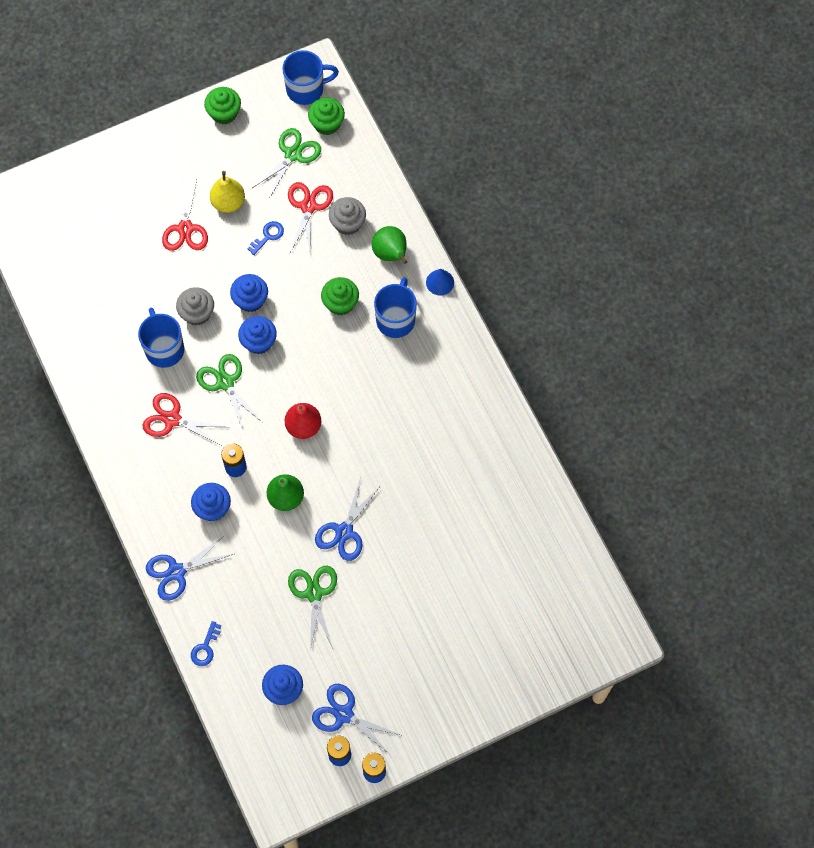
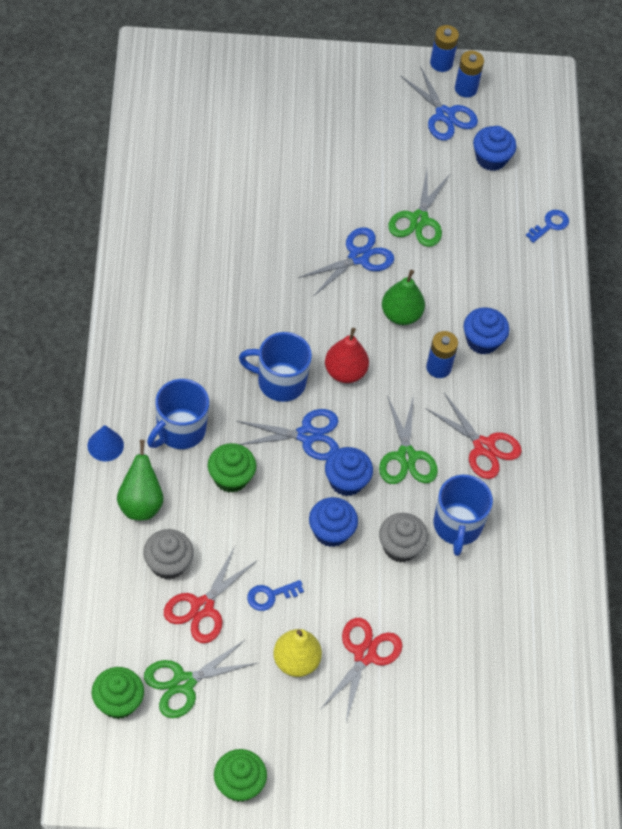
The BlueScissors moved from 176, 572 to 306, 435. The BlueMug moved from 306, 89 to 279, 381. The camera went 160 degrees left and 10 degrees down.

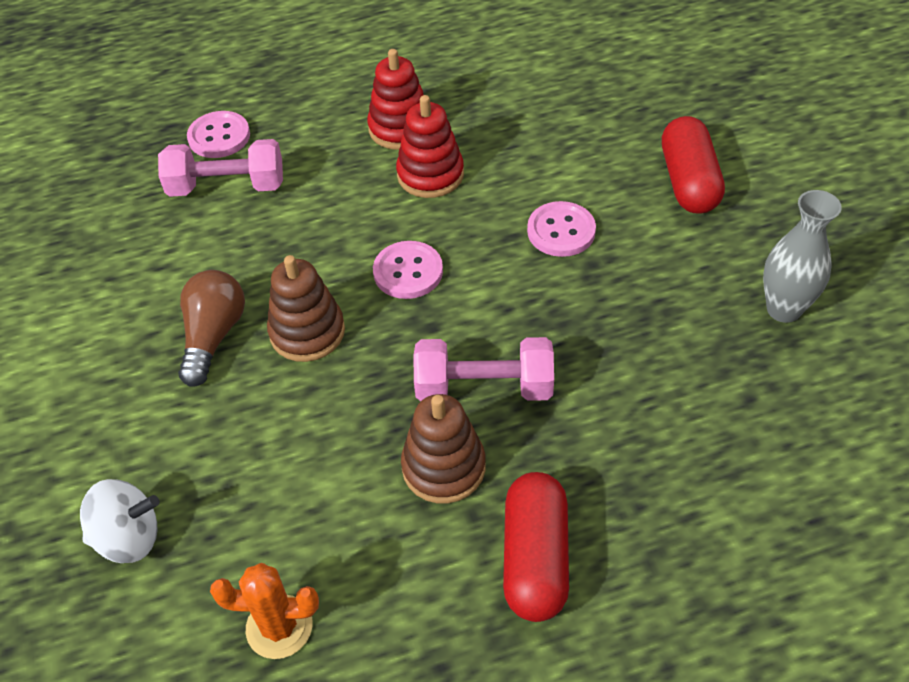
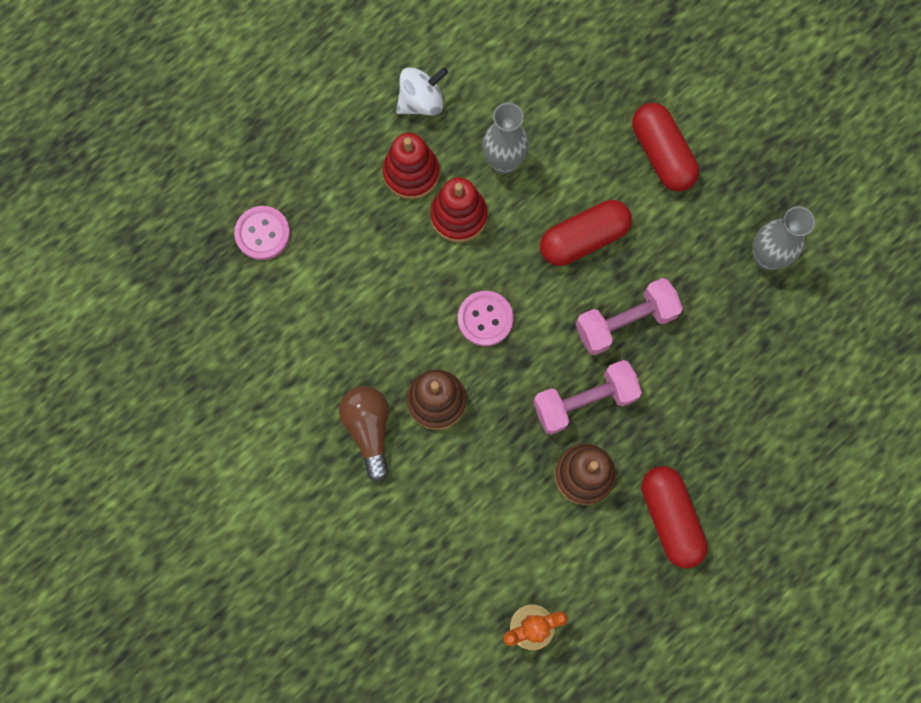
The WhiteSpinningTop moved from 129, 537 to 421, 102. The PinkDumbbell moved from 227, 187 to 625, 322. The PinkButton at 561, 231 was replaced by the RedCapsule at 583, 239. The GreyVase at 503, 162 appeared. The camera went 25 degrees left and 25 degrees up.

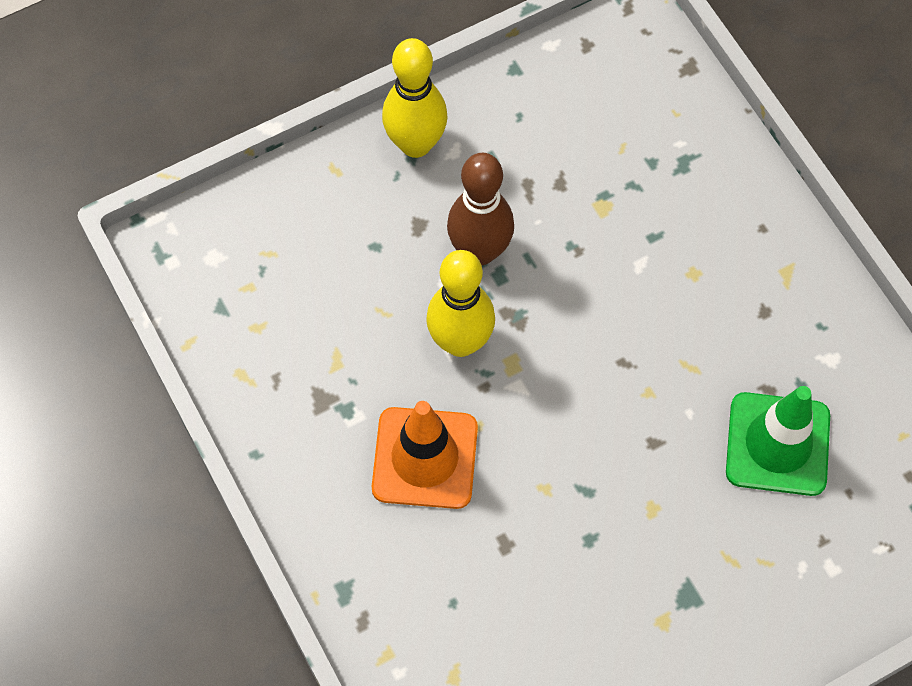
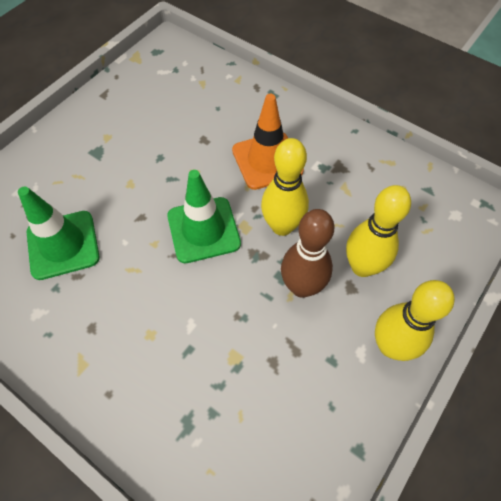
The GreenTrafficCone at 203, 230 appeared. The YellowBowlingPin at 362, 267 appeared. The camera went 155 degrees right and 5 degrees down.

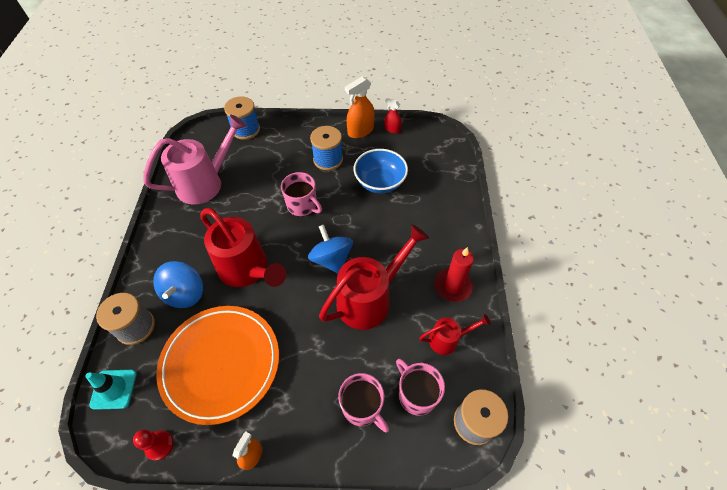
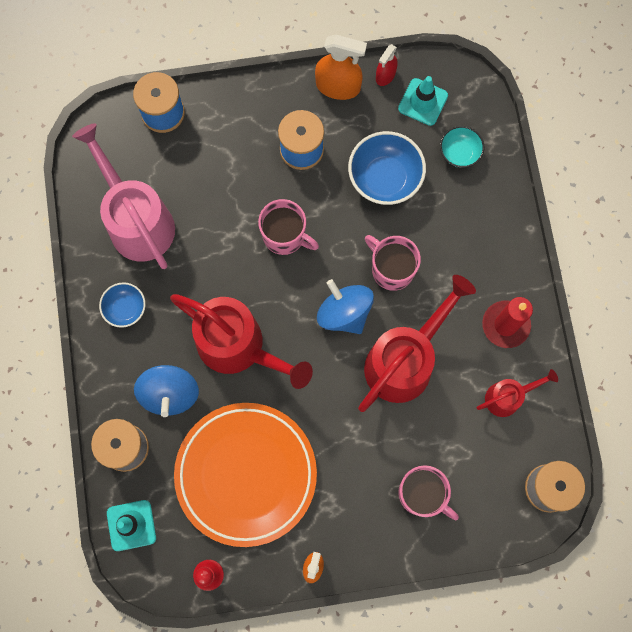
The PinkWateringCan at 206, 182 turned 75 degrees counterclockwise. The OrangeSprayBottle at 360, 131 turned 120 degrees counterclockwise. The RedSprayBottle at 392, 129 turned 75 degrees counterclockwise. The PinkMug moved from 416, 394 to 391, 269. The BlueBowl at 125, 308 appeared. The TurquoiseTrafficCone at 423, 102 appeared. The TurquoiseBowl at 459, 153 appeared. The camera went 10 degrees left and 20 degrees up.

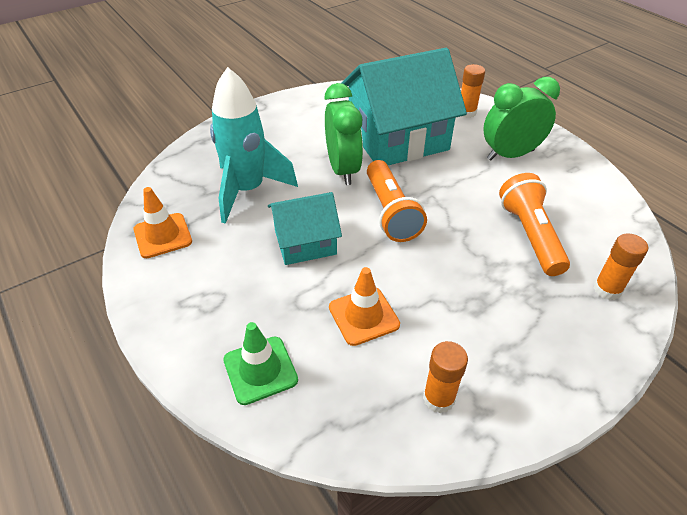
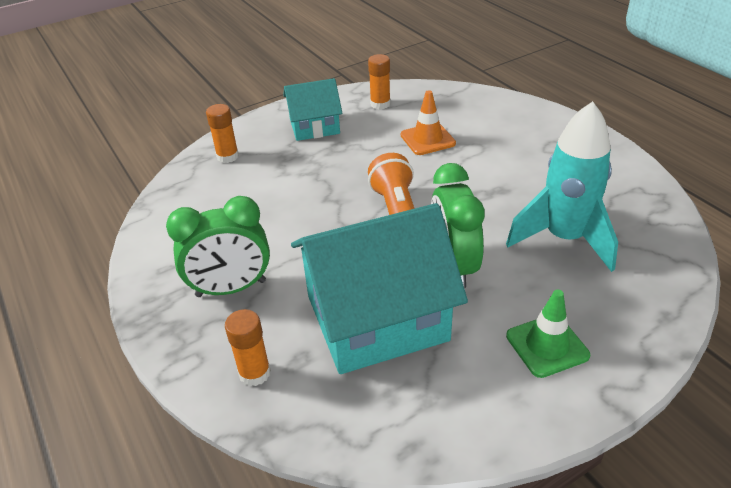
The OrangeTrafficCone at 163, 235 disappeared. The GreenTrafficCone moved from 260, 370 to 547, 345. The TurquoiseHouse moved from 305, 242 to 314, 126. The OrangeFlashlight at 530, 235 disappeared. The camera went 175 degrees left and 5 degrees down.

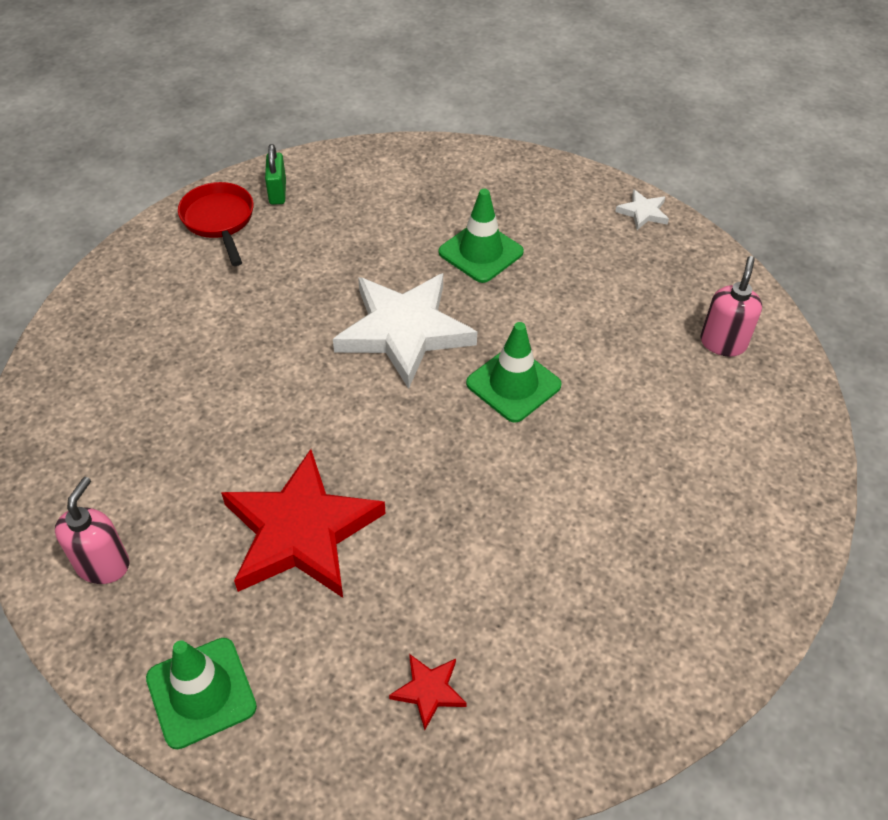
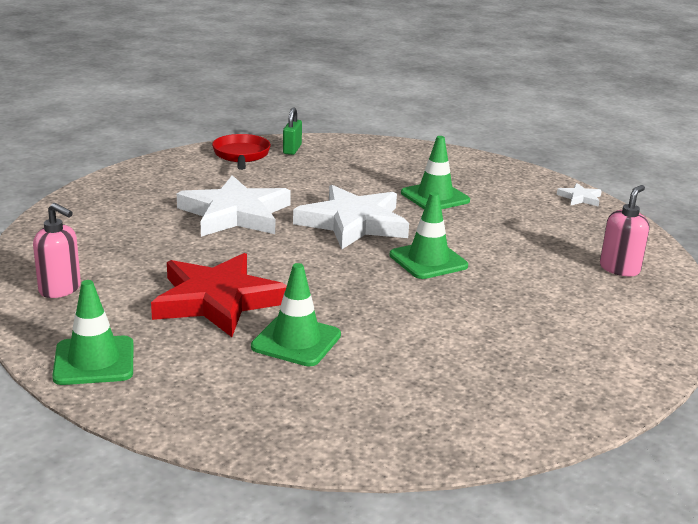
The PinkSoapDispenser at 103, 564 turned 90 degrees clockwise. The RedStar at 429, 691 disappeared. The WhiteStar at 235, 214 appeared. The GreenTrafficCone at 296, 341 appeared. The camera went 15 degrees right and 25 degrees down.

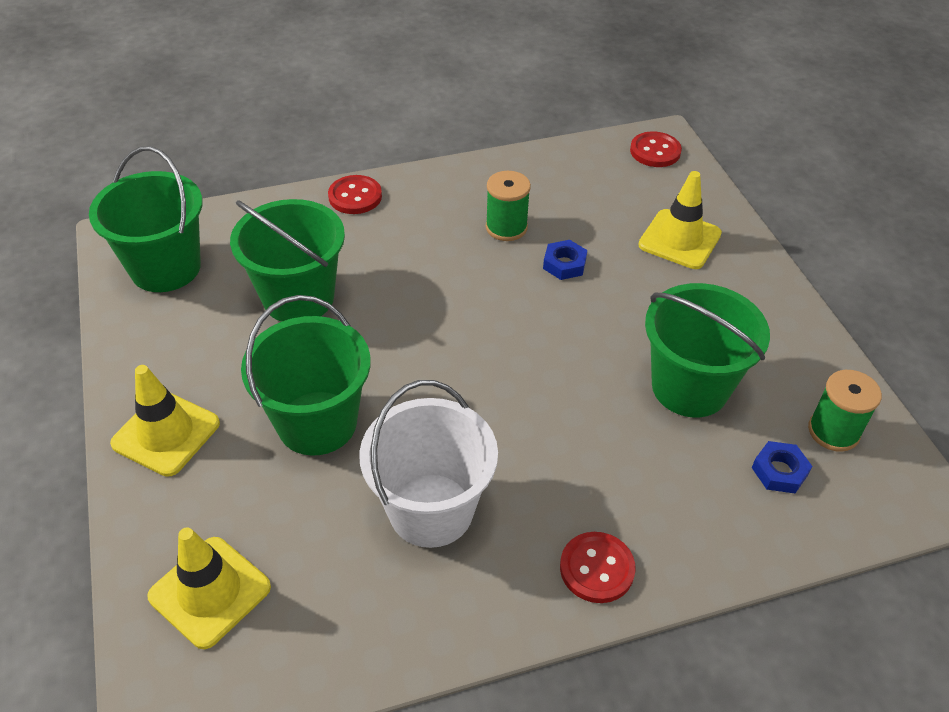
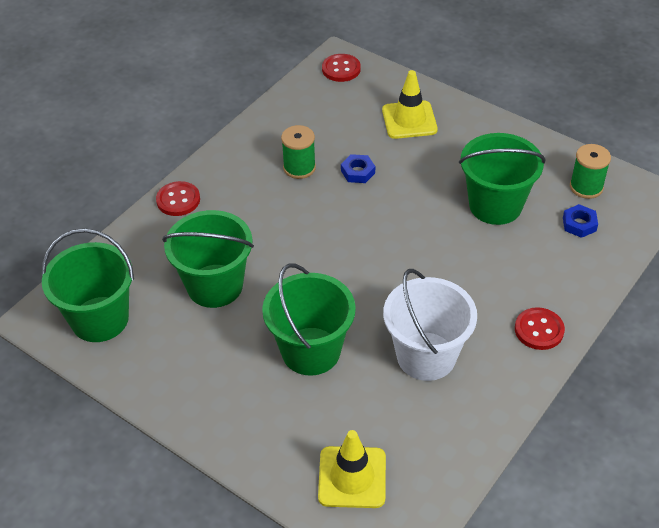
The YellowTrafficCone at 166, 433 disappeared. The camera went 35 degrees left and 0 degrees up.

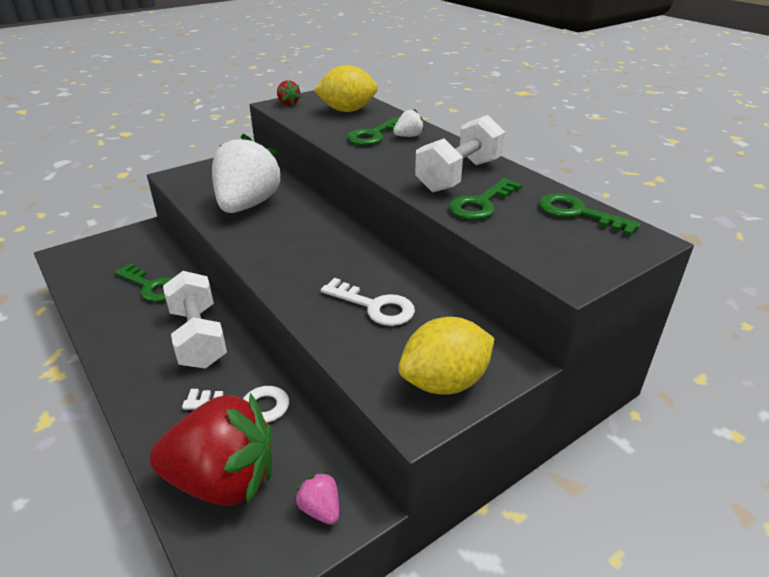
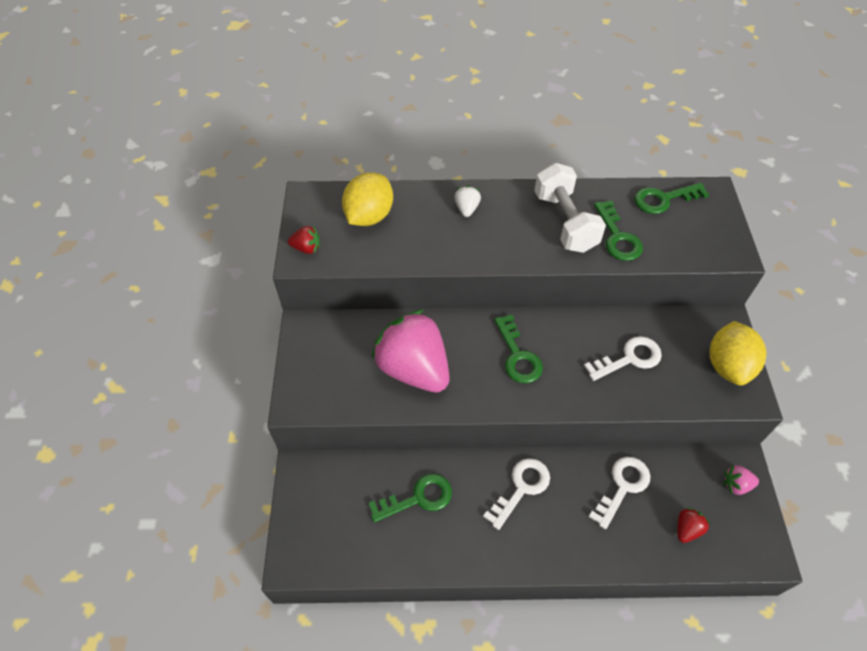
The RedStrawberry at 223, 480 changed to 0.40 times the size. The WhiteDumbbell at 198, 337 was replaced by the WhiteKey at 521, 488. The WhiteStrawberry at 247, 205 became the PinkStrawberry at 414, 369. The GreenKey moved from 374, 135 to 518, 356. The camera went 55 degrees left and 20 degrees up.

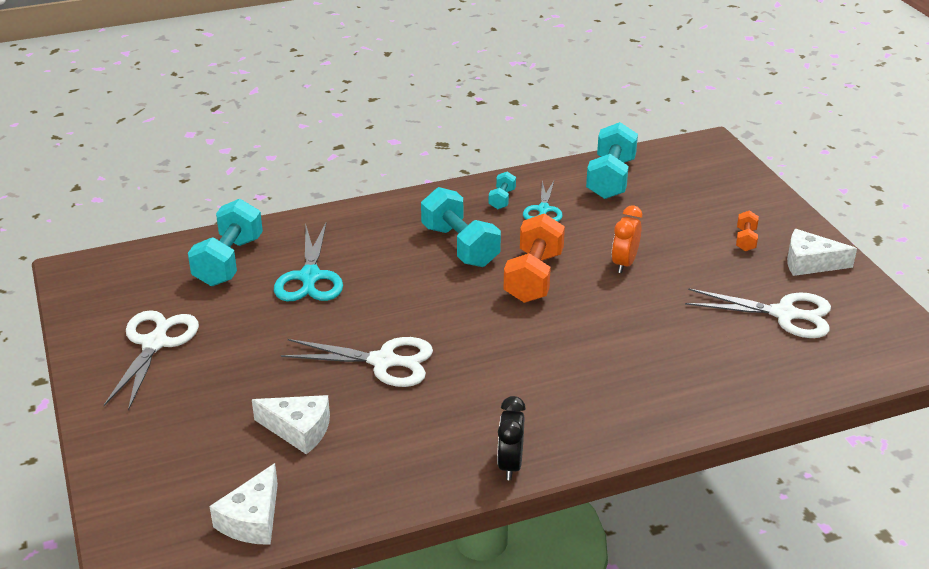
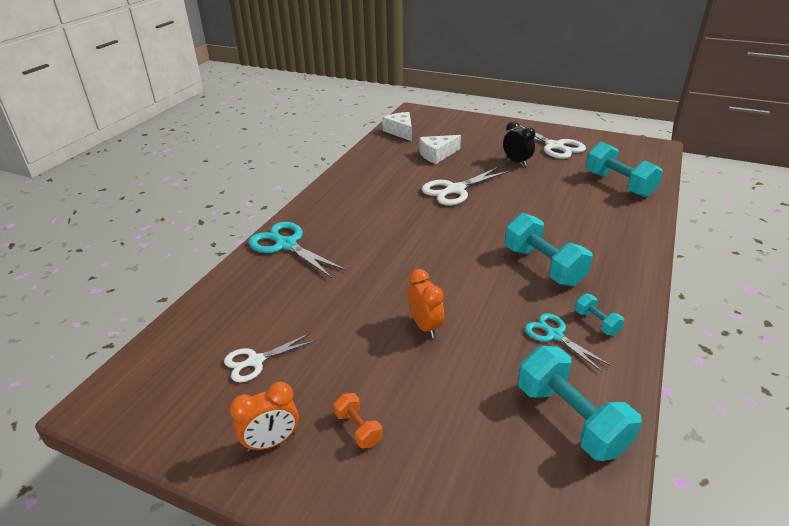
The TurquoiseScissors moved from 309, 277 to 286, 245. The TurquoiseDumbbell at 460, 246 turned 45 degrees clockwise. The BlackClock moved from 510, 465 to 516, 162. The OrangeDumbbell at 533, 277 disappeared. The WhiteScissors at 785, 314 changed to 0.63 times the size. The WhiteCheese at 810, 263 was replaced by the OrangeClock at 271, 442. The camera went 135 degrees right and 0 degrees up.

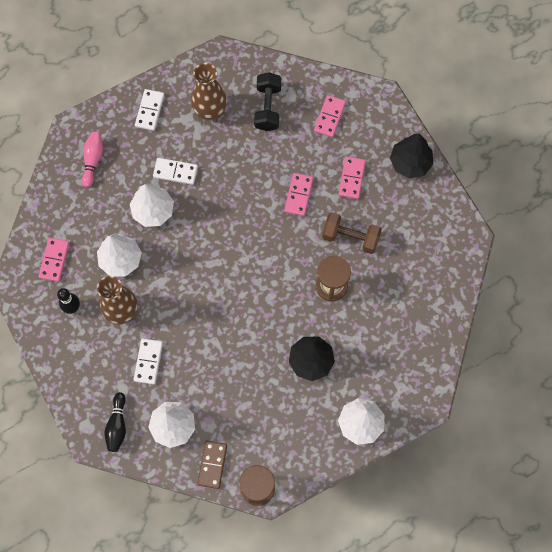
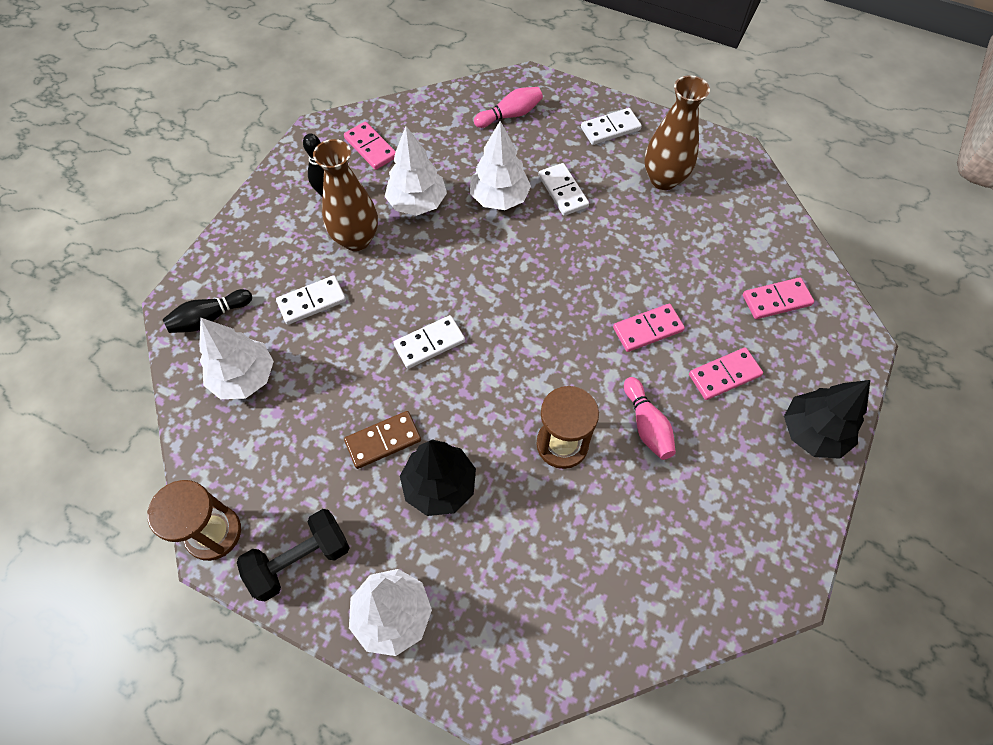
The PinkDomino at 54, 260 turned 75 degrees clockwise. The BrownDomino moved from 212, 465 to 383, 441. The BlackDumbbell moved from 268, 107 to 300, 560. The BrownDumbbell at 350, 237 was replaced by the PinkBowlingPin at 646, 425. The WhiteDomino at 429, 343 appeared. The camera went 55 degrees right and 10 degrees down.

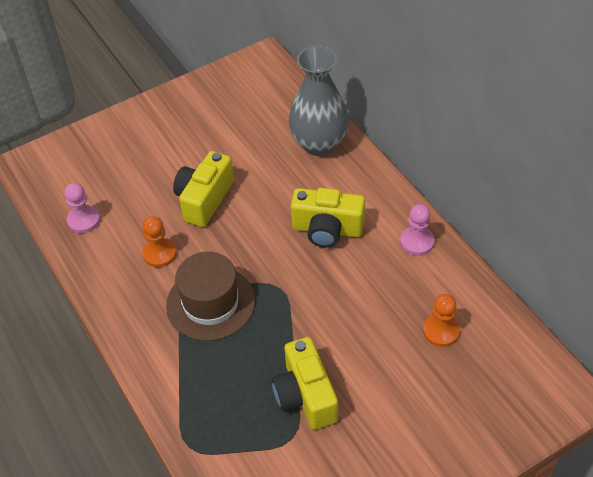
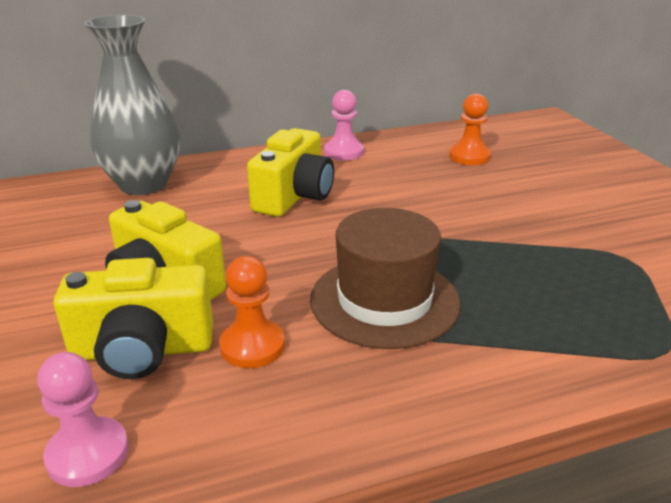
The YellowCamera moved from 305, 396 to 142, 350. The camera went 80 degrees left and 20 degrees down.

